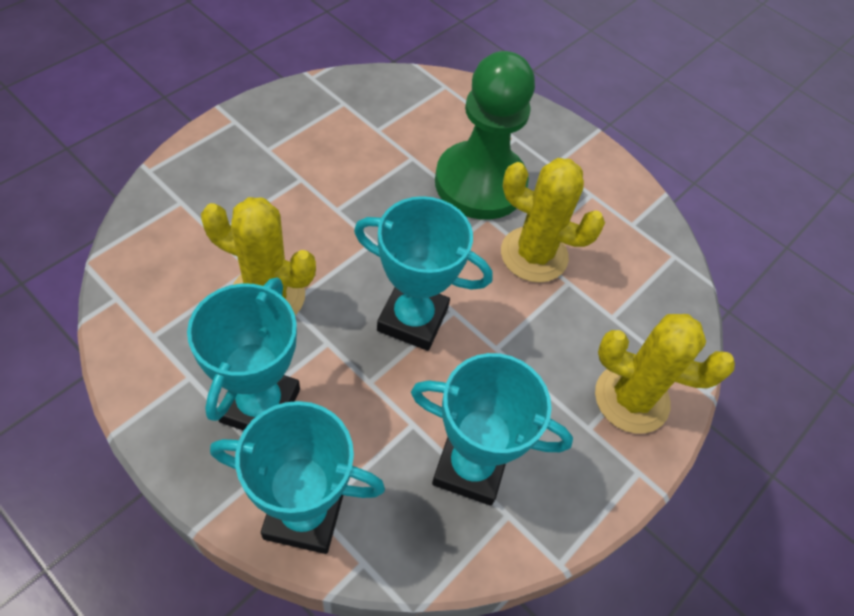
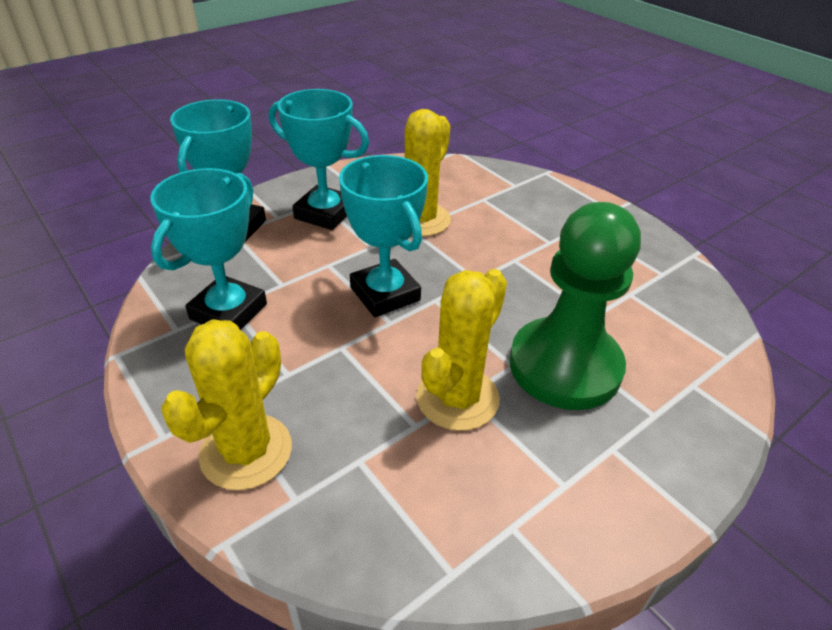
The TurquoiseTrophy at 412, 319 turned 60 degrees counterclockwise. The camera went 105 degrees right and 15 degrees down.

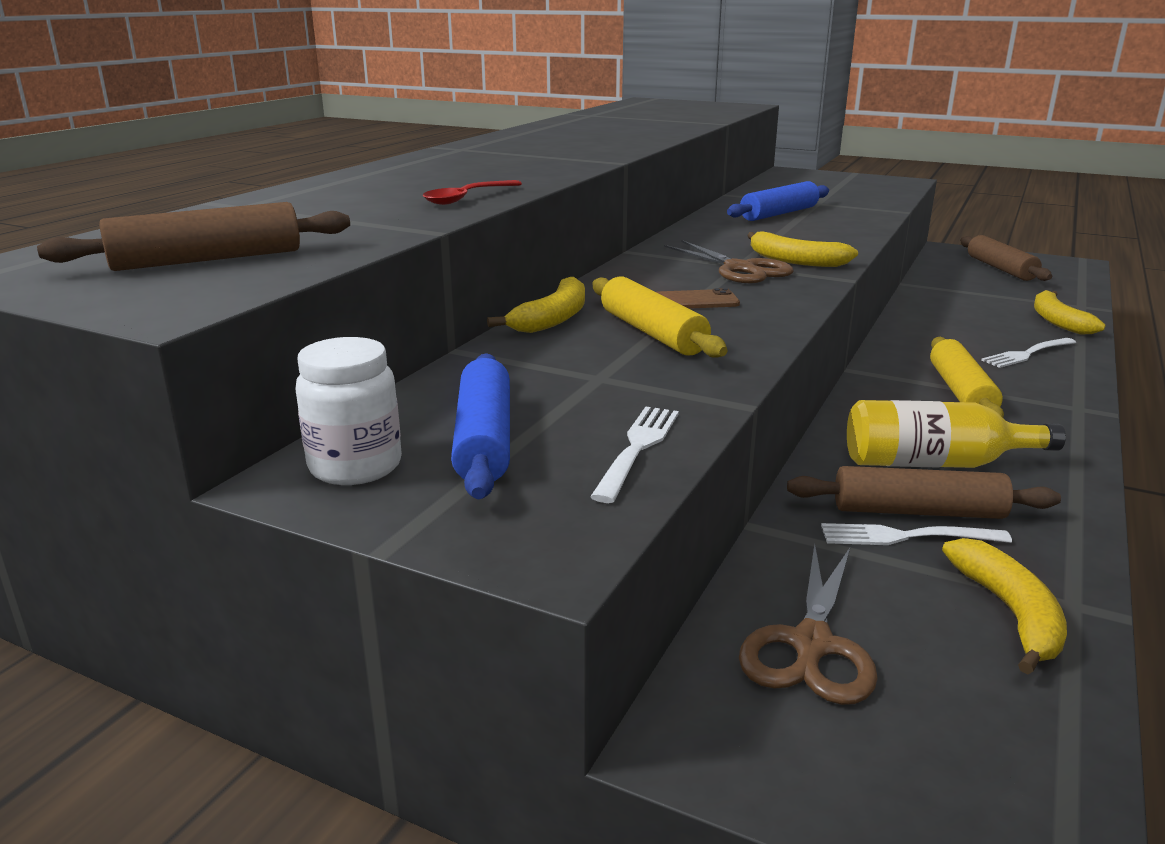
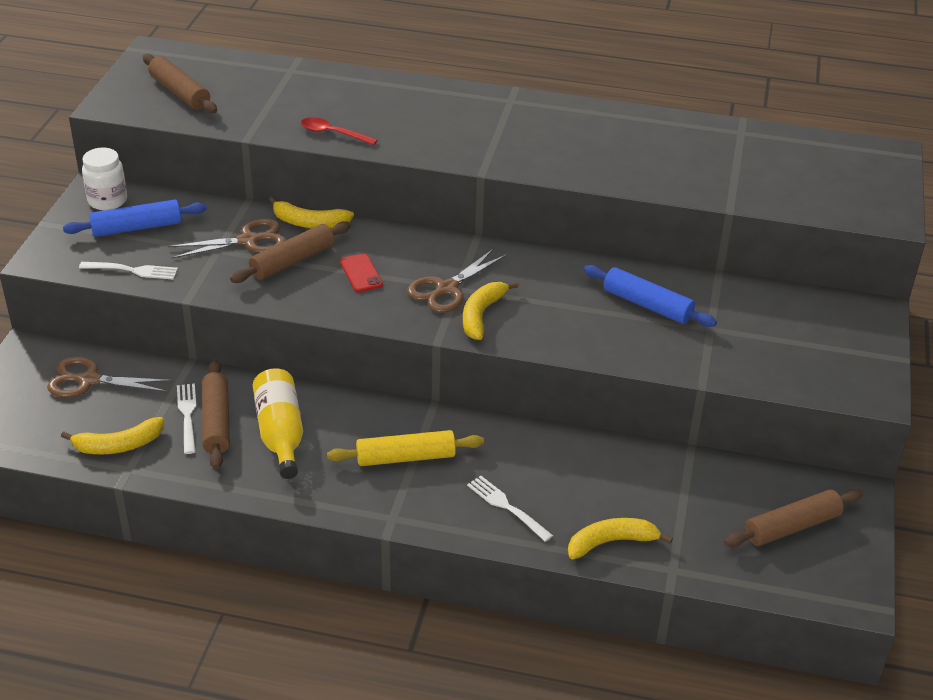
The YellowRollingPin at 652, 333 became the BrownRollingPin at 292, 261. The BrownPhone at 695, 301 became the RedPhone at 361, 273. The BrownScissors at 248, 241 appeared. The camera went 75 degrees right and 15 degrees up.

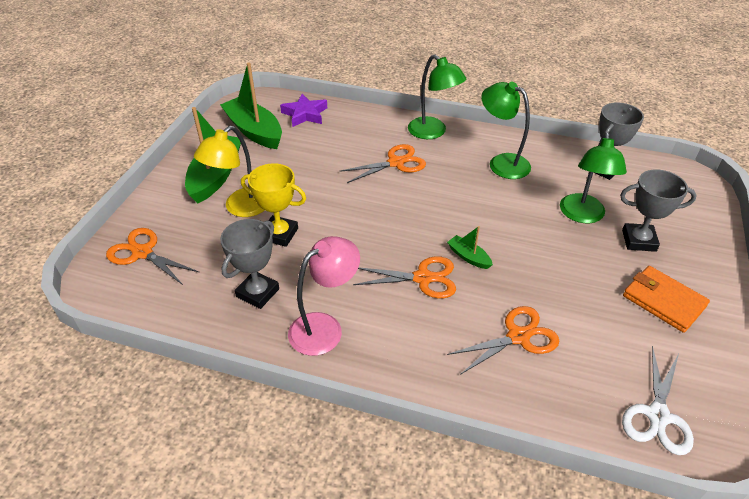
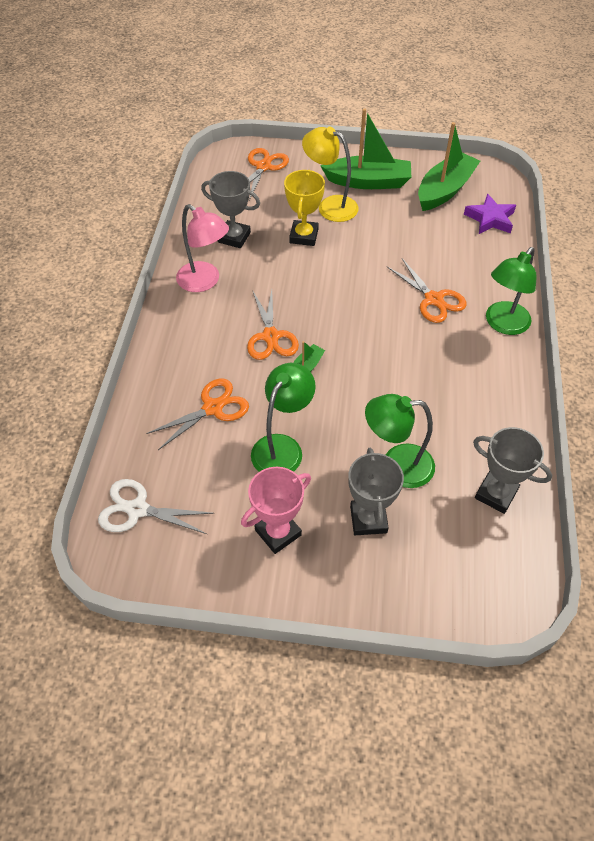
The OrangeScissors at 518, 336 turned 90 degrees counterclockwise. The GreenLamp moved from 501, 163 to 282, 447. The OrangeWallet at 663, 301 was replaced by the PinkTrophy at 278, 532. The camera went 80 degrees right and 10 degrees up.

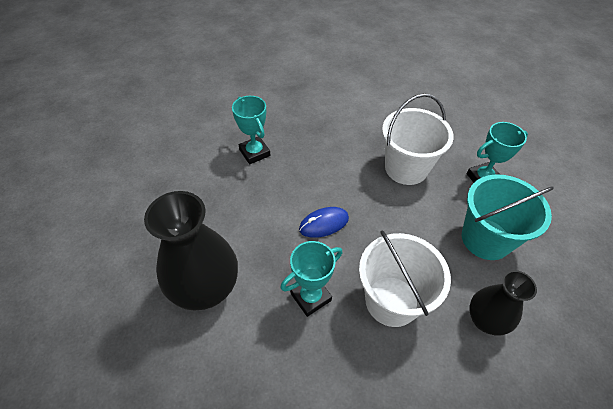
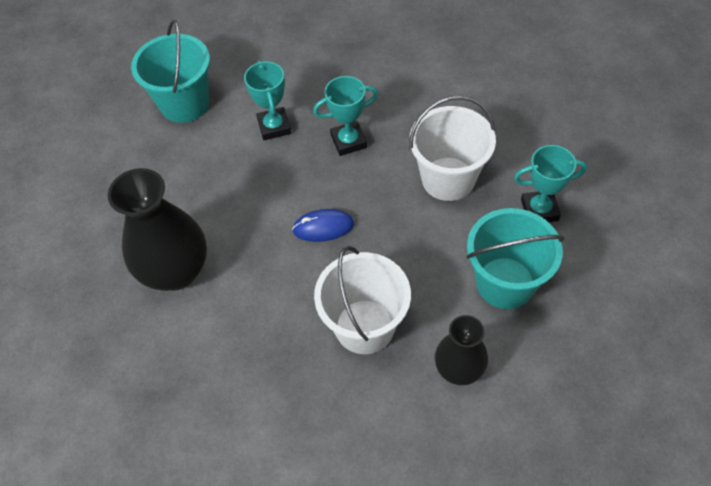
The TurquoiseTrophy moved from 310, 297 to 348, 141. The TurquoiseBucket at 184, 103 appeared. The camera went 20 degrees right and 5 degrees up.

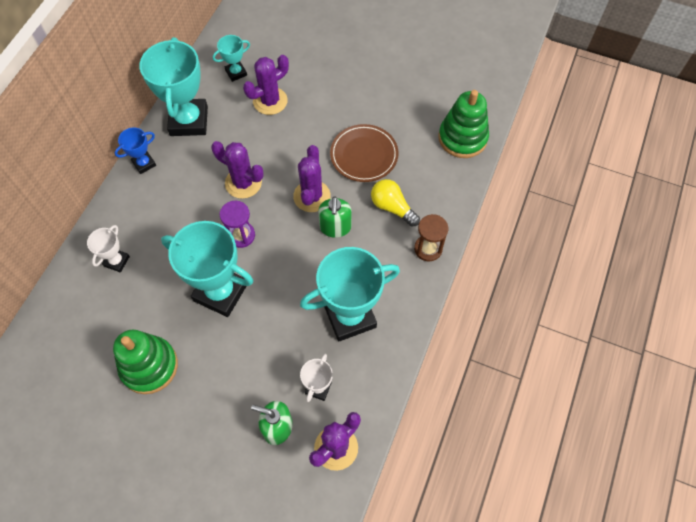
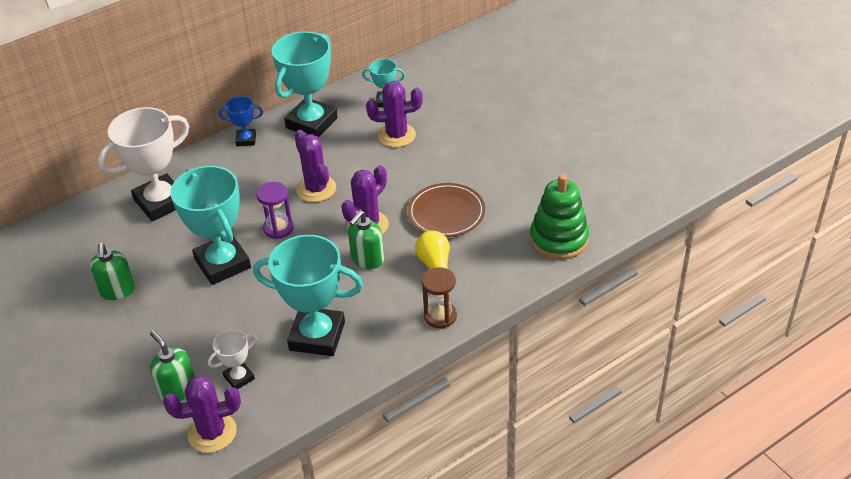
The WhiteTrophy at 116, 261 changed to 2.06 times the size. The GreenStackingToy at 149, 366 was replaced by the GreenSoapDispenser at 117, 290. The camera went 35 degrees right and 20 degrees down.

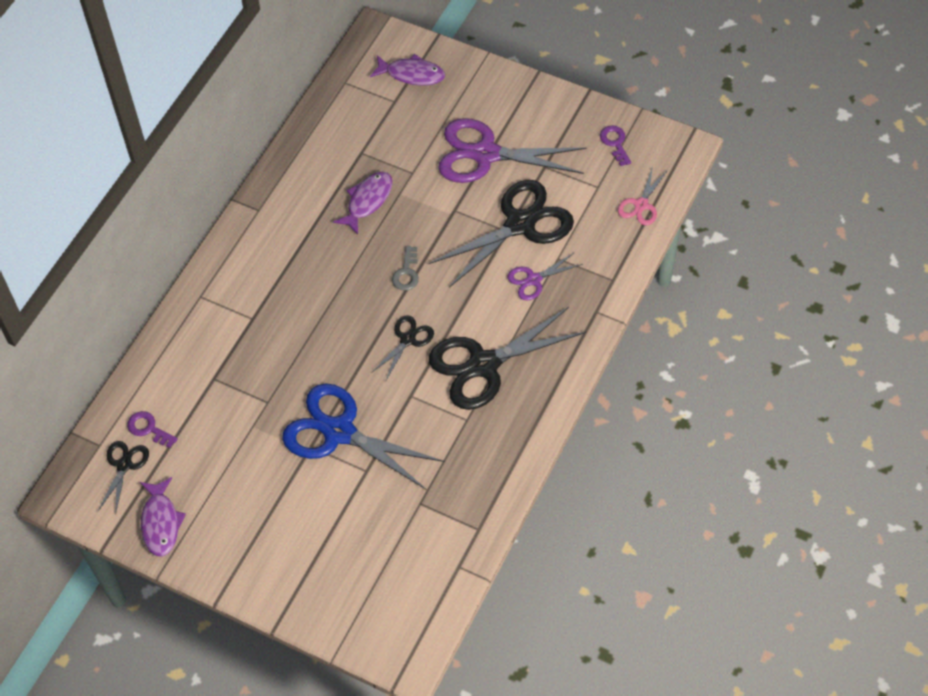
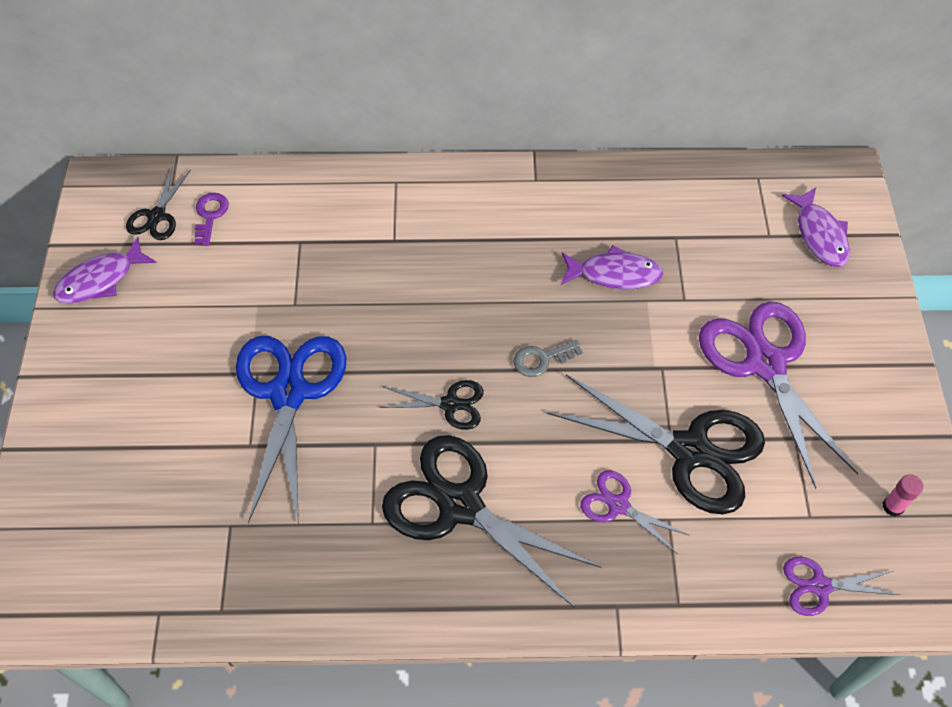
The BlackScissors at 124, 465 turned 120 degrees clockwise. The PurpleKey at 615, 143 was replaced by the PinkGlueStick at 893, 506. The PinkScissors at 641, 205 became the PurpleScissors at 820, 586. The camera went 60 degrees right and 0 degrees up.

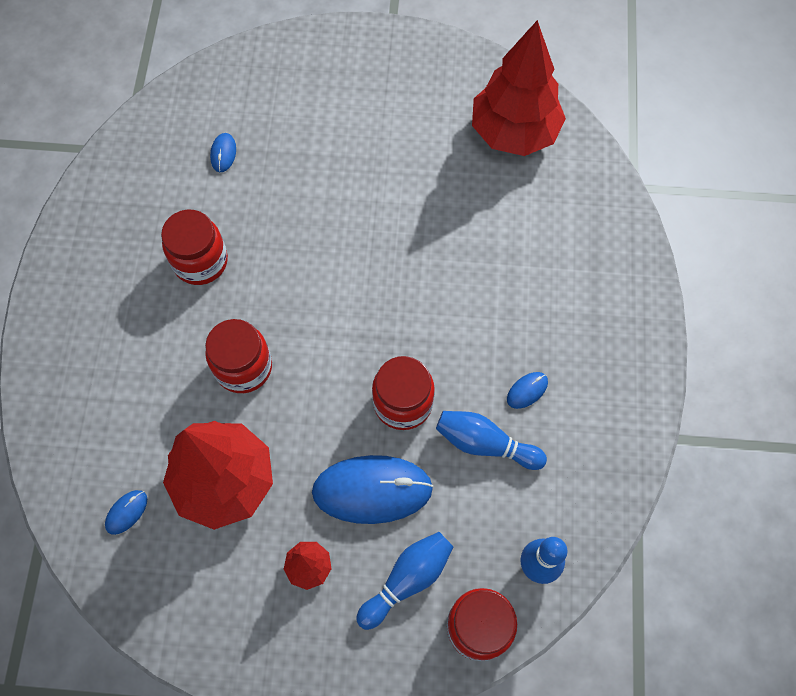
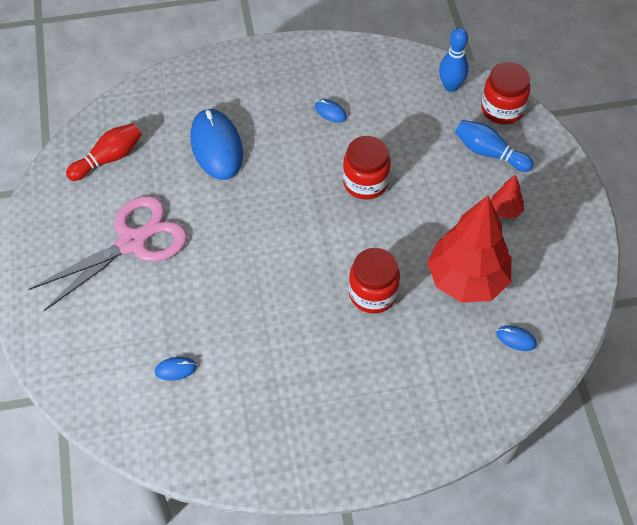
The RedJar at 200, 261 disappeared. The BlueMouse moved from 372, 490 to 216, 146. The BlueBowlingPin at 485, 443 disappeared. The RedTree at 514, 132 was replaced by the RedBowlingPin at 108, 158. The PinkScissors at 132, 242 appeared. The camera went 105 degrees left and 10 degrees down.

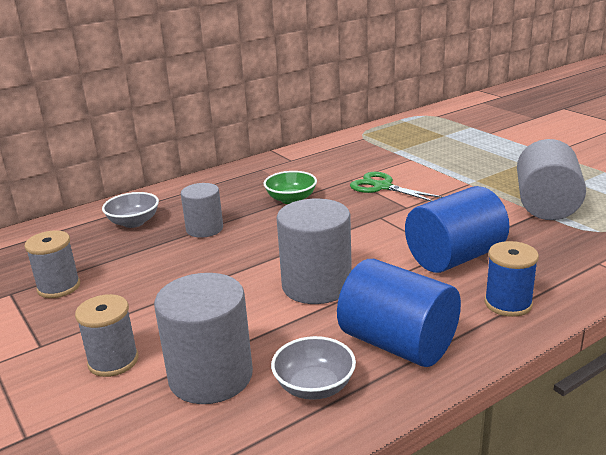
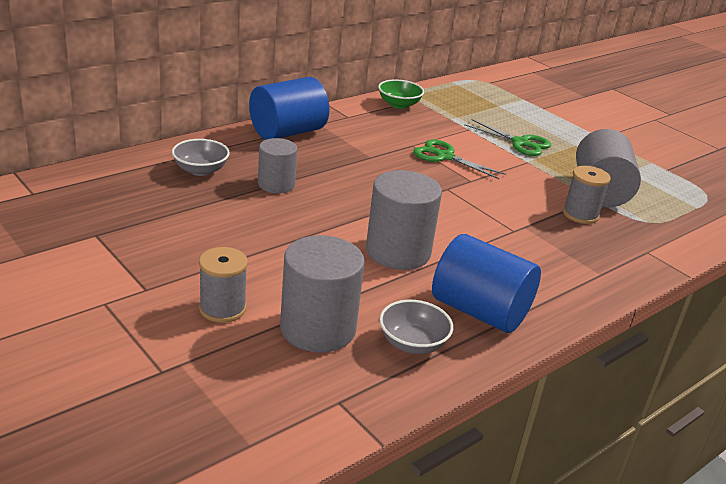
The GreySpool moved from 59, 287 to 580, 214. The GreenBowl moved from 291, 199 to 399, 104. The BlueCylinder moved from 454, 257 to 287, 132. The BlueSpool at 508, 303 disappeared. The GreenScissors at 520, 143 appeared. The camera went 10 degrees left and 5 degrees up.

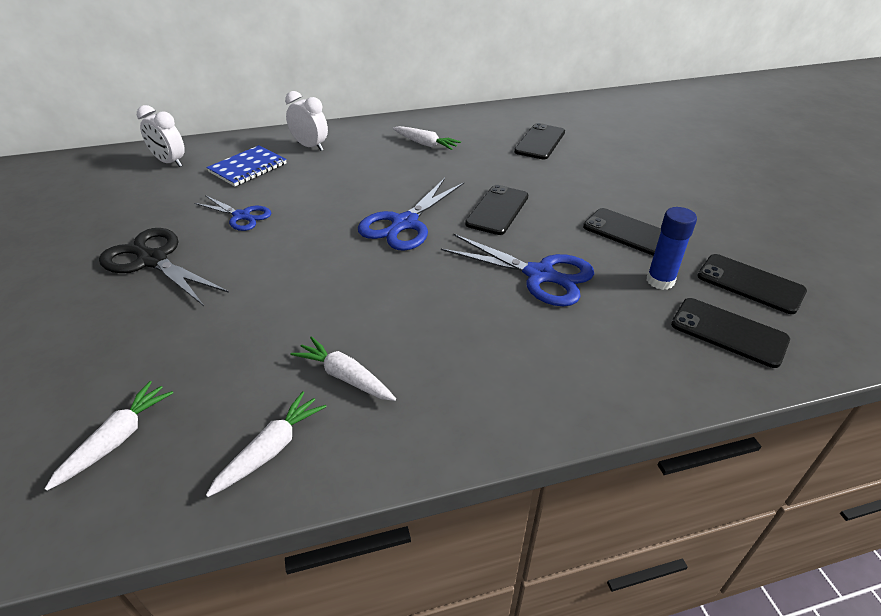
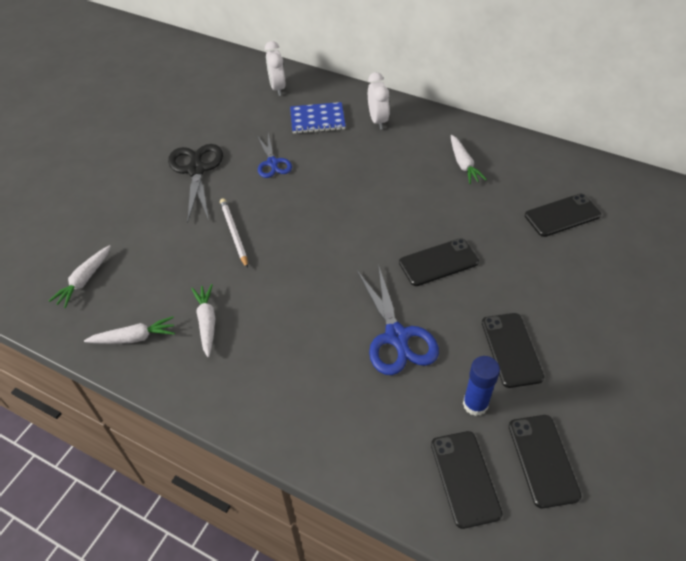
The WhiteCarrot at 117, 439 turned 135 degrees clockwise. The BlueScissors at 405, 223 disappeared. The WhitePencil at 234, 233 appeared. The camera went 45 degrees right and 10 degrees up.

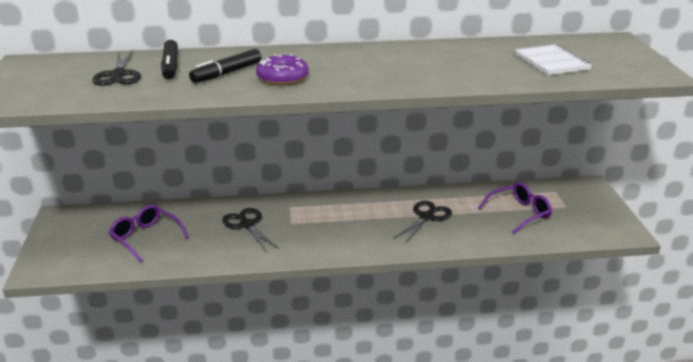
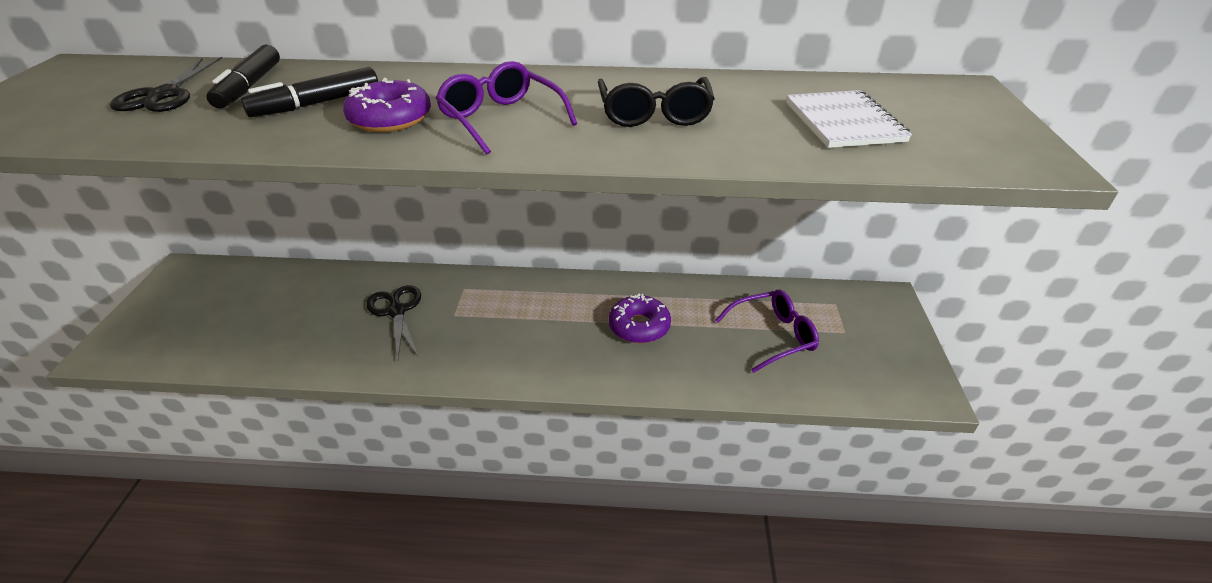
The PurpleGlasses moved from 145, 237 to 501, 119. The BlackScissors at 426, 217 was replaced by the PurpleDonut at 639, 326. The BlackGlasses at 654, 114 appeared. The camera went 10 degrees right and 10 degrees up.

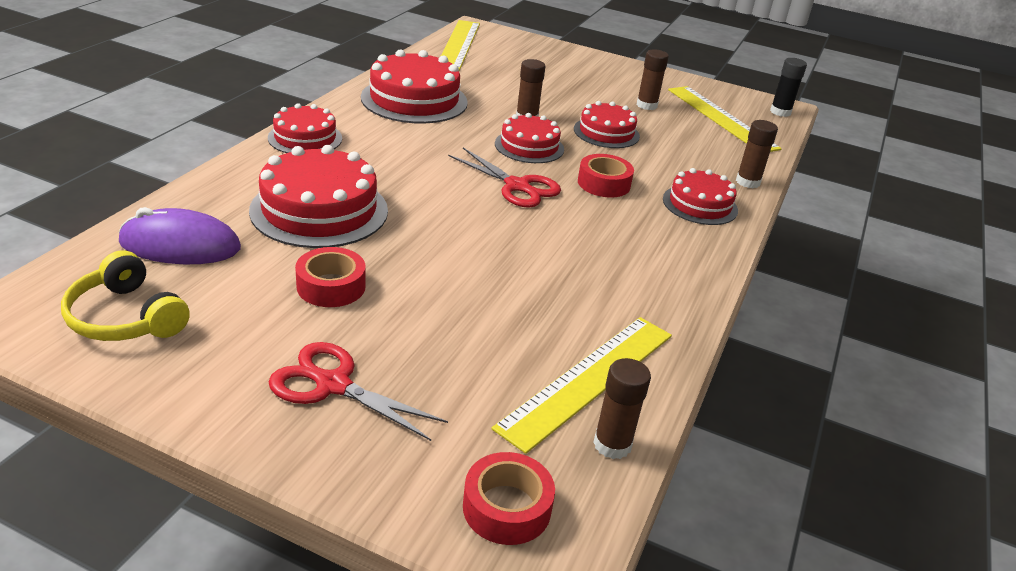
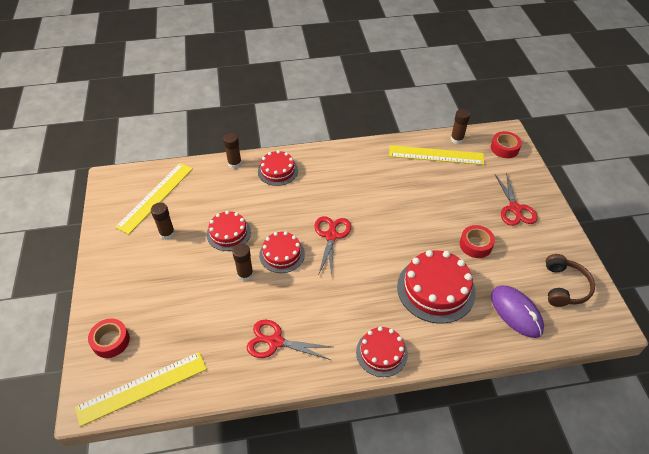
The YellowHeadphones at 126, 317 became the BrownHeadphones at 564, 287. The RedCake at 414, 100 was replaced by the RedScissors at 275, 342. The RedTape moved from 604, 183 to 111, 341. The BlackGlueStick at 780, 112 disappeared. The camera went 120 degrees left and 15 degrees up.

